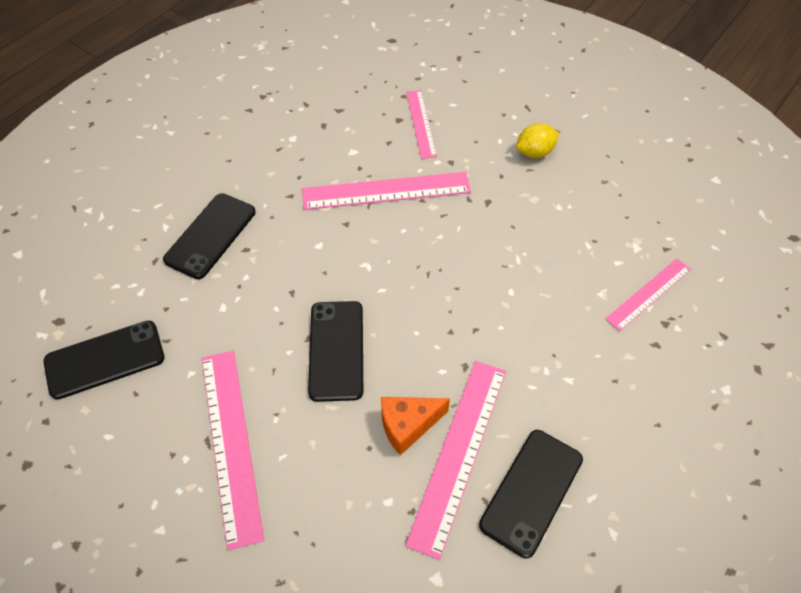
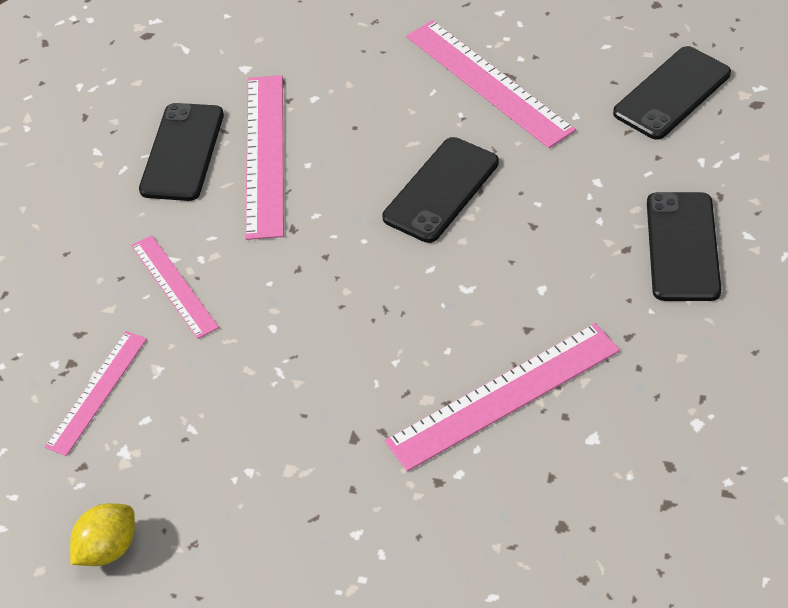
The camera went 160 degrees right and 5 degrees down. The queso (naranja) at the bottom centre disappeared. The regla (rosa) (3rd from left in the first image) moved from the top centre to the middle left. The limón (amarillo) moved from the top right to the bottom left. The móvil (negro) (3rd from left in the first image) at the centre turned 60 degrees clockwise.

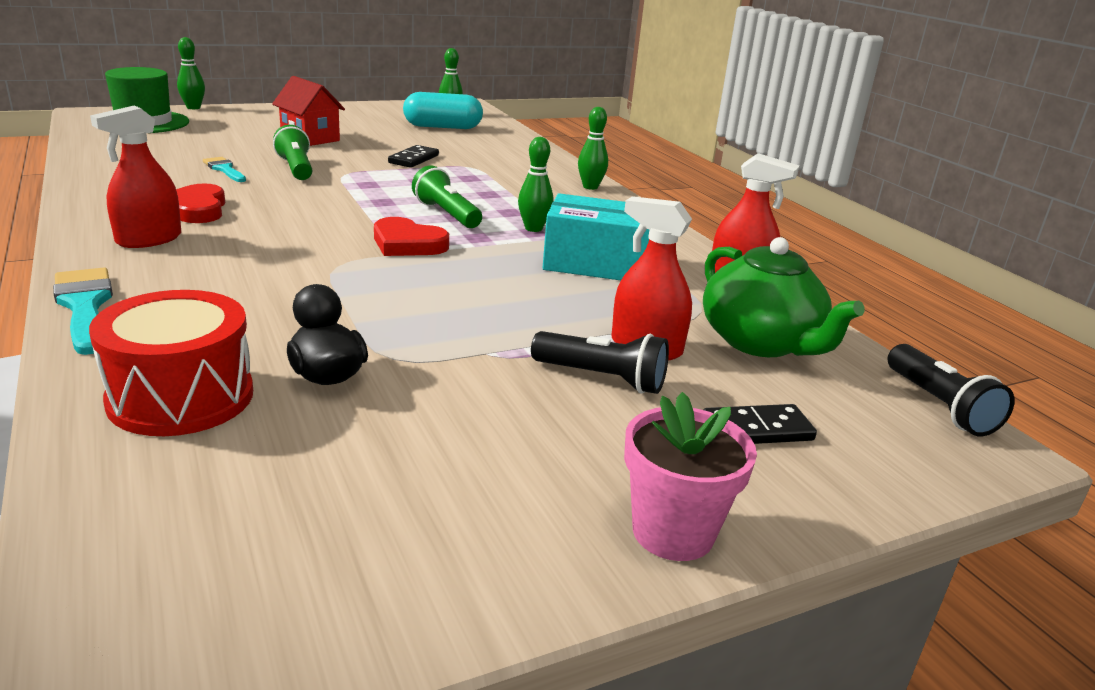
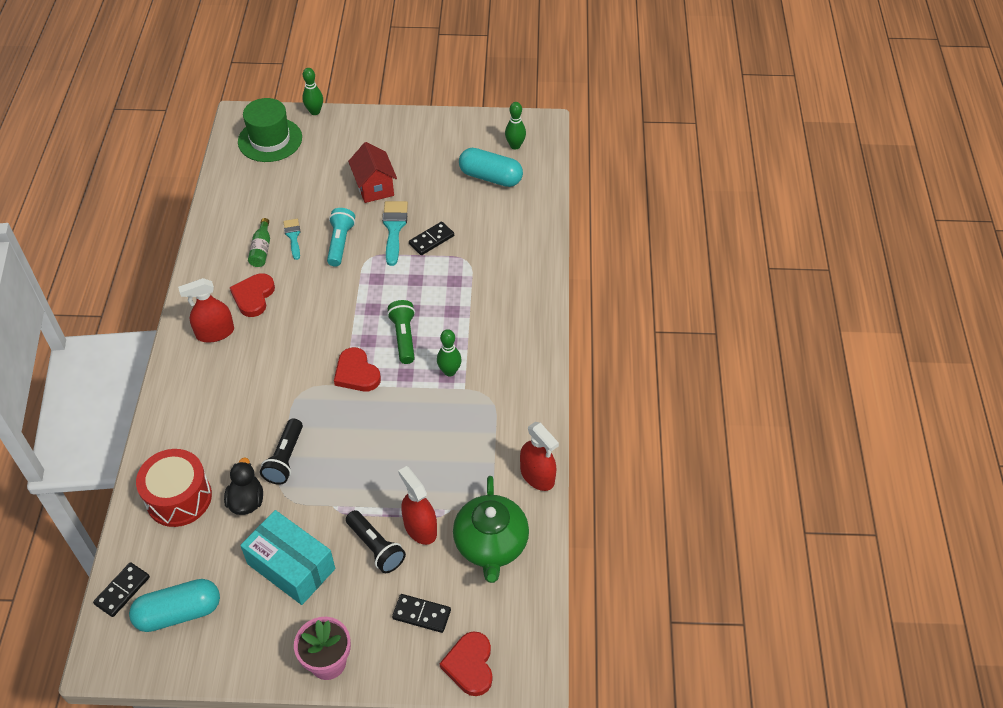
The camera went 30 degrees right and 25 degrees up. The bolo (verde) (4th from left) at the top centre disappeared. The ficha de dominó (negro) (1st from left) at the bottom left appeared. The cápsula (turquesa) (1st from left) at the bottom left appeared. The botella (verde) at the middle left appeared. The corazón (rojo) (3rd from left) at the bottom centre appeared. The pincel (turquesa) (1st from left in the first image) moved from the middle left to the top centre. The caja (turquesa) moved from the centre to the bottom left. The lámpara de mano (negro) (2nd from left in the first image) moved from the middle right to the middle left. The lámpara de mano (verde) (1st from left) at the top left became the lámpara de mano (turquesa) at the centre.

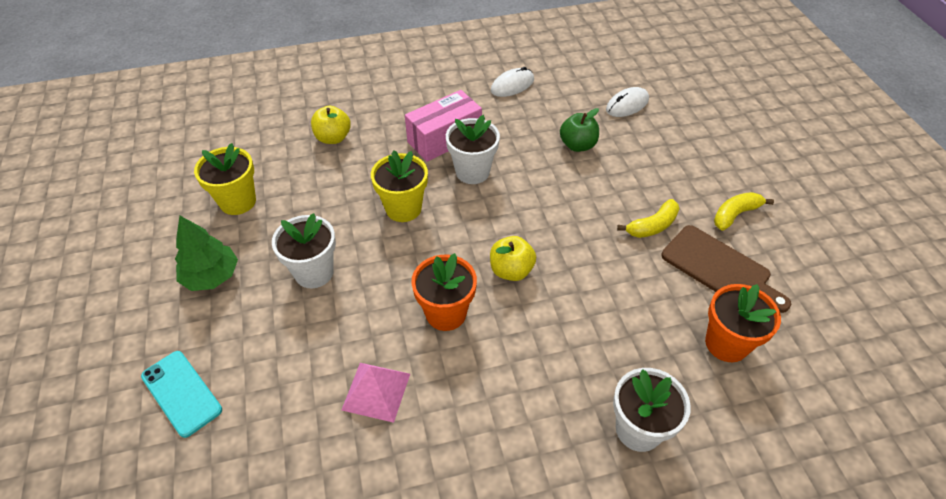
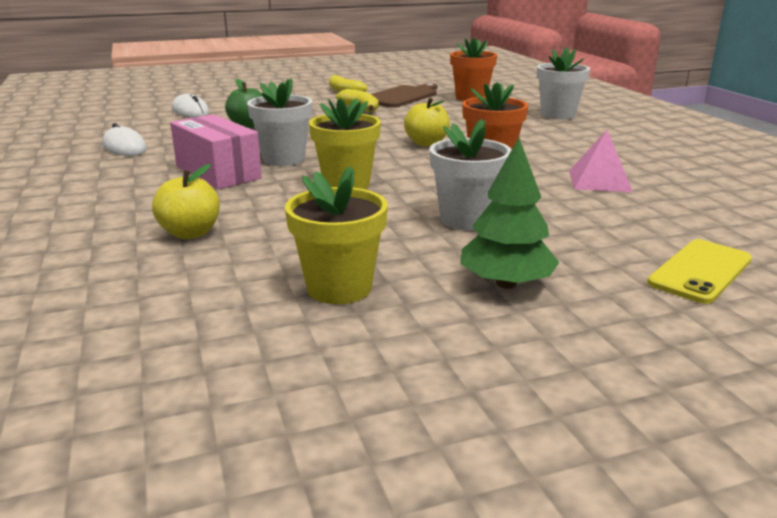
The camera went 95 degrees left and 25 degrees down. The móvil (turquesa) at the bottom left became the móvil (amarillo) at the middle right.

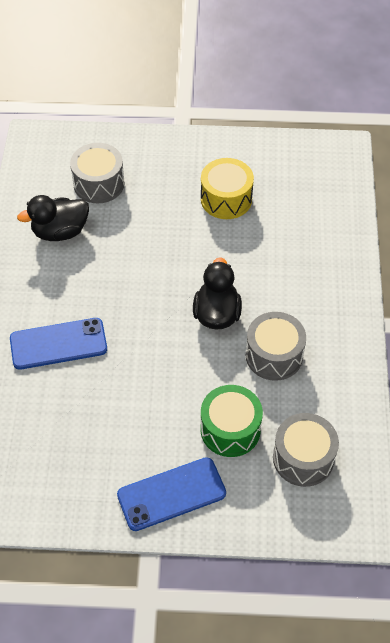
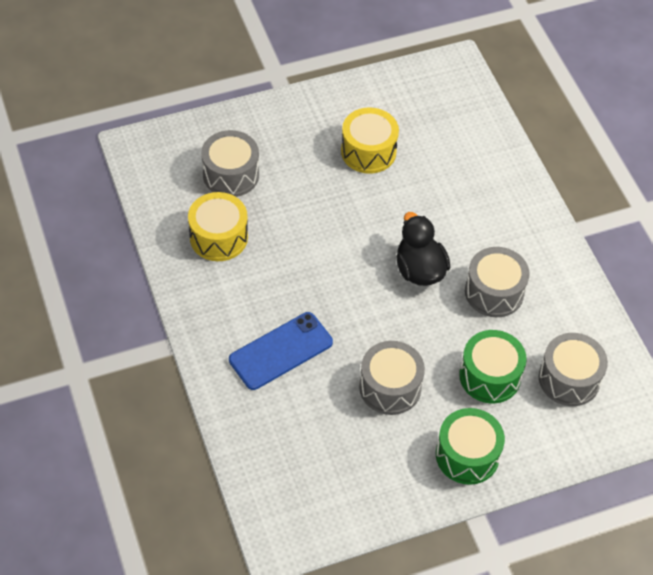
The camera went 25 degrees left and 0 degrees up. The tambor (gris) (2nd from left) at the centre appeared. The pato (negro) (1st from left) at the middle left was replaced by the tambor (amarillo) (1st from left) at the centre. The móvil (azul) (2nd from left) at the bottom centre was replaced by the tambor (verde) (1st from left) at the bottom right.

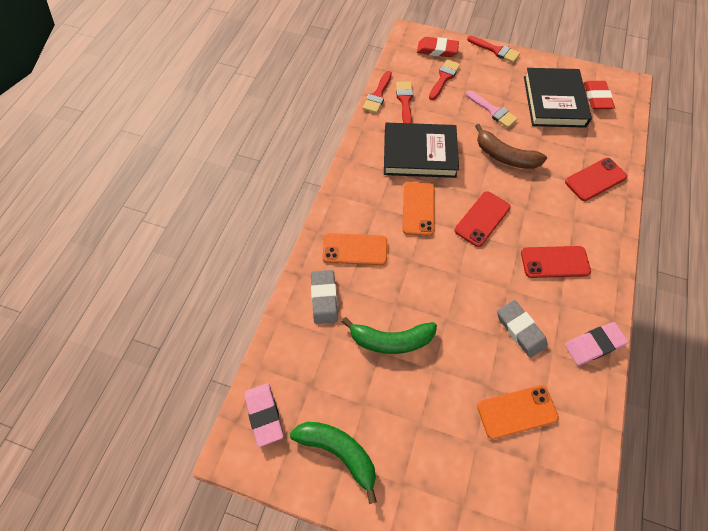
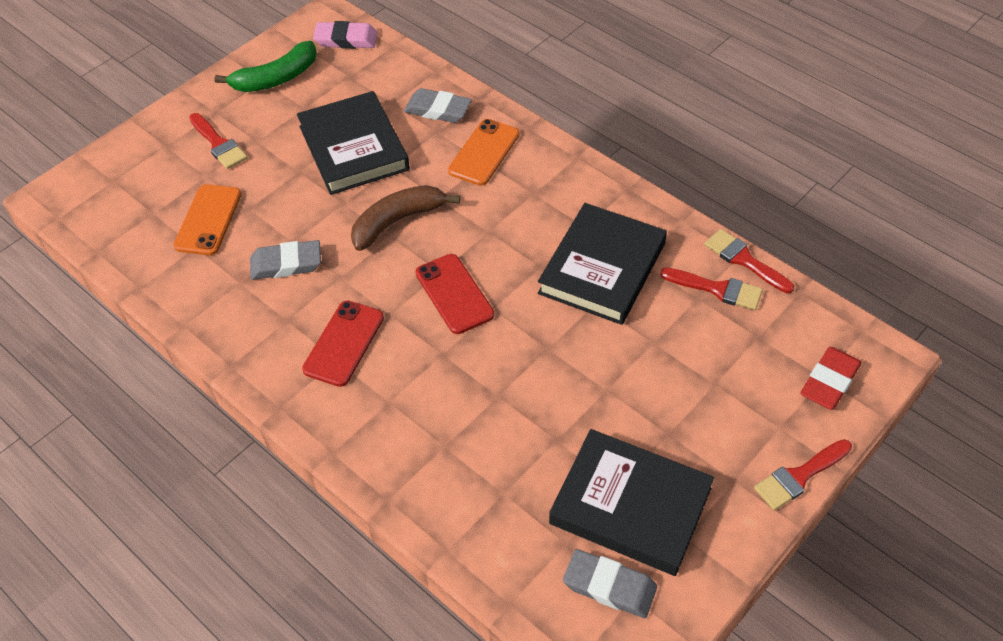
The camera went 115 degrees right and 10 degrees down. The móvil (naranja) (2nd from left) at the centre disappeared. The pincel (rosa) at the top right disappeared. The móvil (rojo) (3rd from left) at the middle right disappeared. The goma de borrar (rosa) (2nd from left) at the middle right disappeared. The pincel (rojo) (3rd from left in the first image) moved from the top centre to the top left. The plátano (marrón) moved from the top right to the centre. The plátano (verde) (2nd from left) at the centre was replaced by the libro (negro) (1st from left) at the top centre. The goma de borrar (rojo) (2nd from left) at the top right became the goma de borrar (gris) (3rd from left) at the bottom centre.

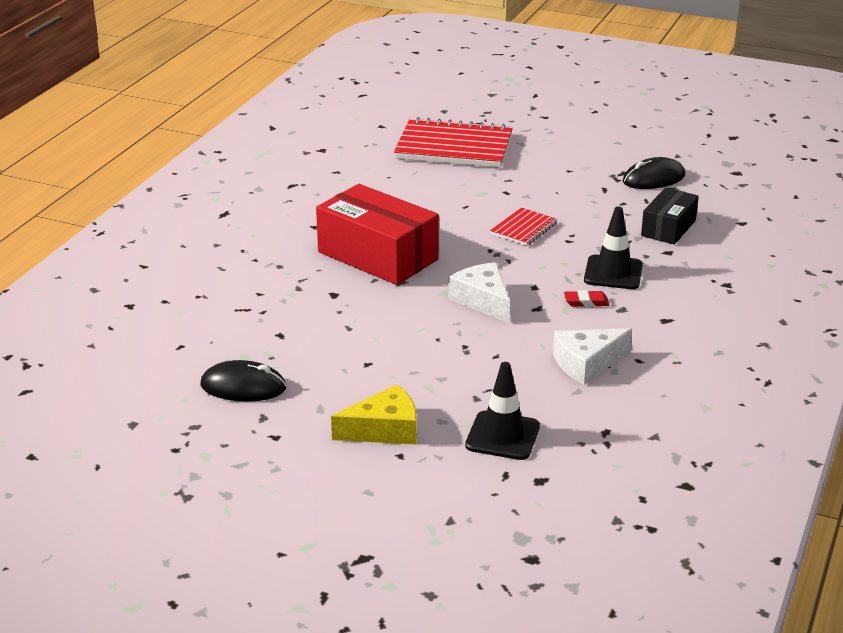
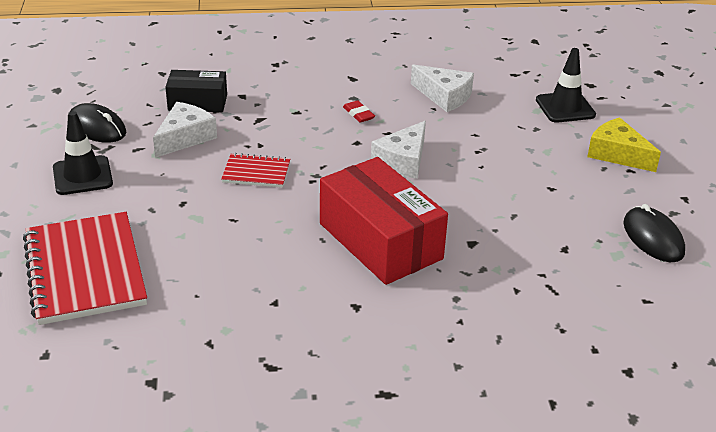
The camera went 120 degrees left and 5 degrees up. The queso (blanco) (1st from left) at the top left appeared. The cono de tráfico (negro) (2nd from left in the first image) moved from the middle right to the middle left. The caja (rojo) at the centre turned 45 degrees counterclockwise.

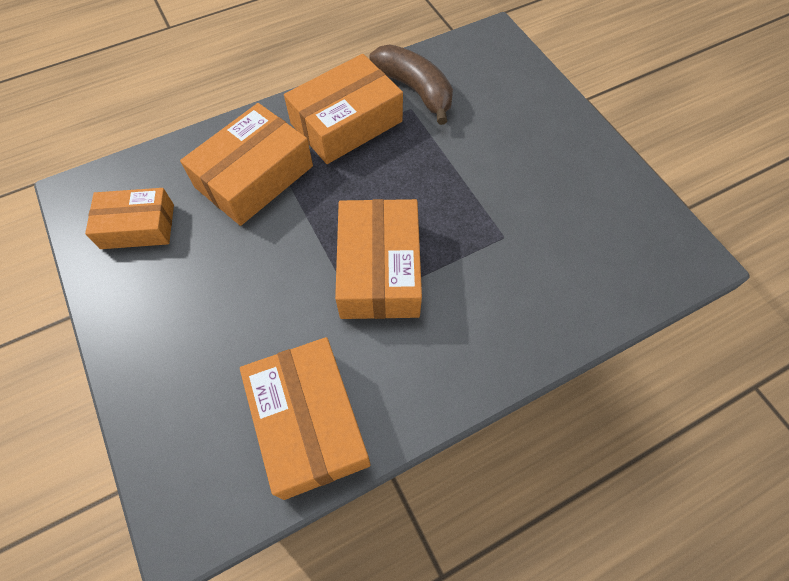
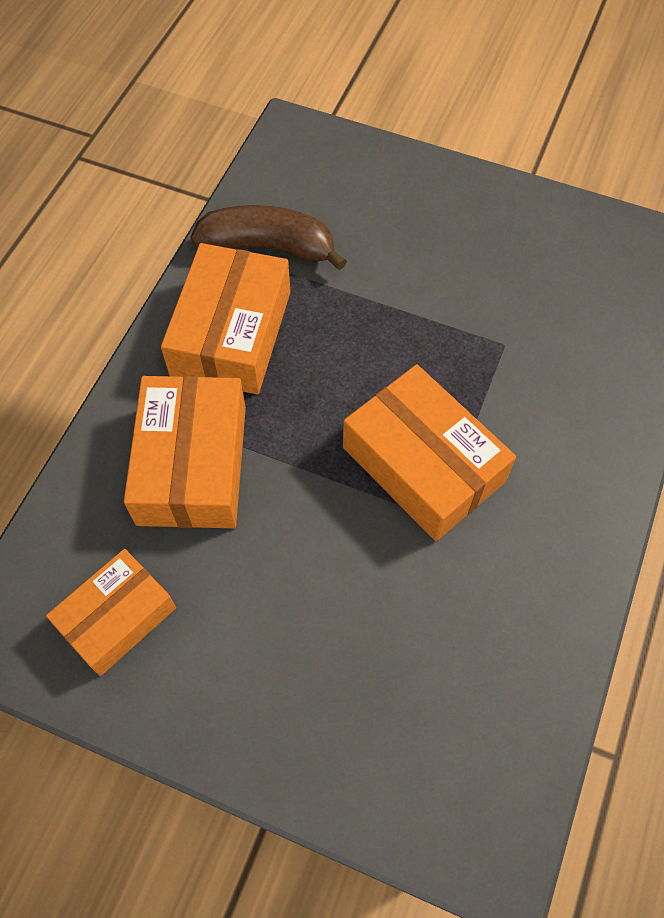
The camera went 40 degrees left and 0 degrees up. The caja (naranja) (3rd from left) at the bottom centre disappeared.

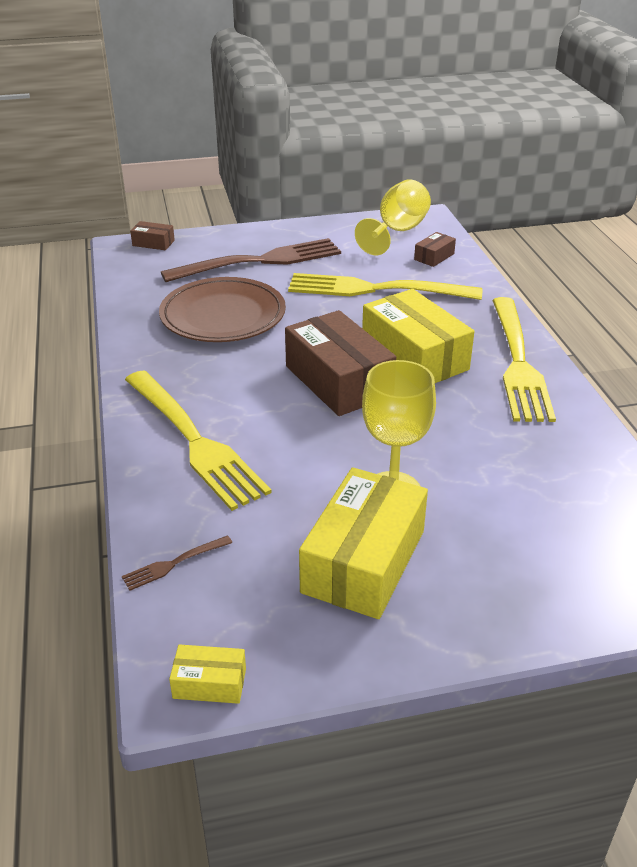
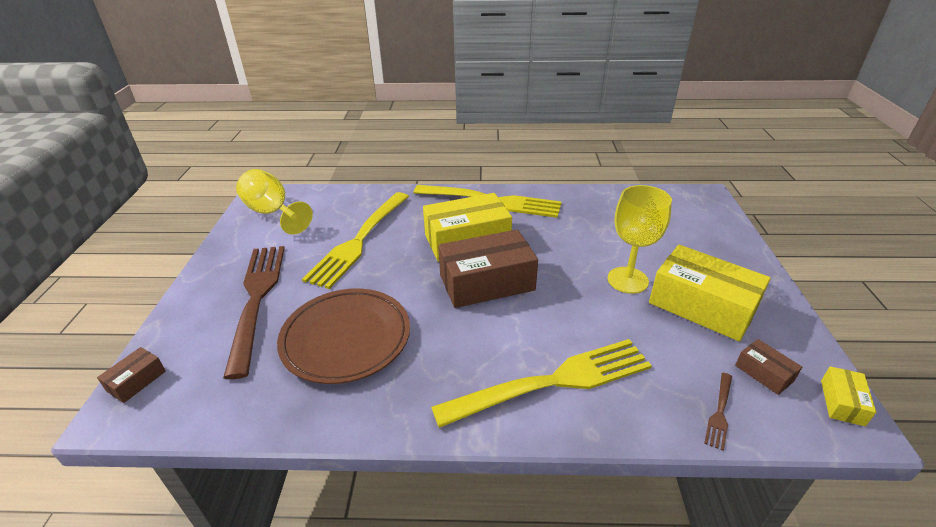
The camera went 75 degrees left and 0 degrees up. The caja (marrón) (3rd from left) moved from the top right to the bottom right. The tenedor (marrón) (1st from left in the first image) at the middle left turned 45 degrees clockwise.

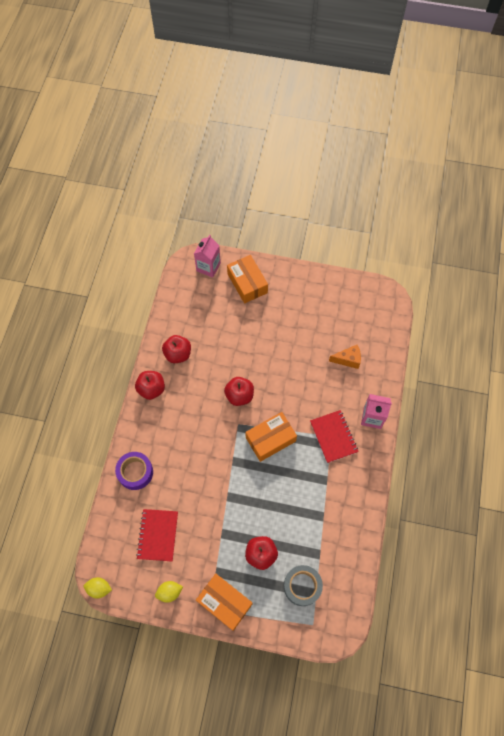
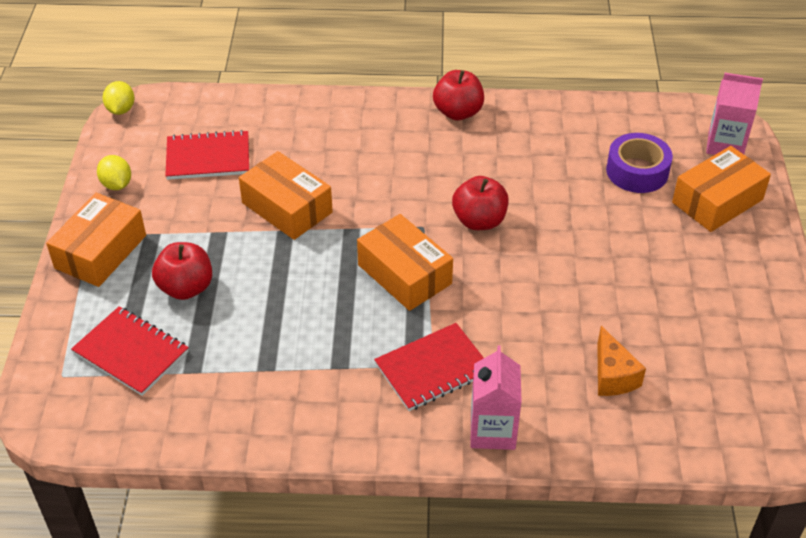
The camera went 80 degrees right and 20 degrees down. The manzana (rojo) (2nd from left) at the centre disappeared. The caja (naranja) (2nd from left) at the centre appeared. The cinta adhesiva (morado) moved from the middle left to the top right. The cinta adhesiva (gris) at the bottom centre was replaced by the cuaderno (rojo) (1st from left) at the middle left.

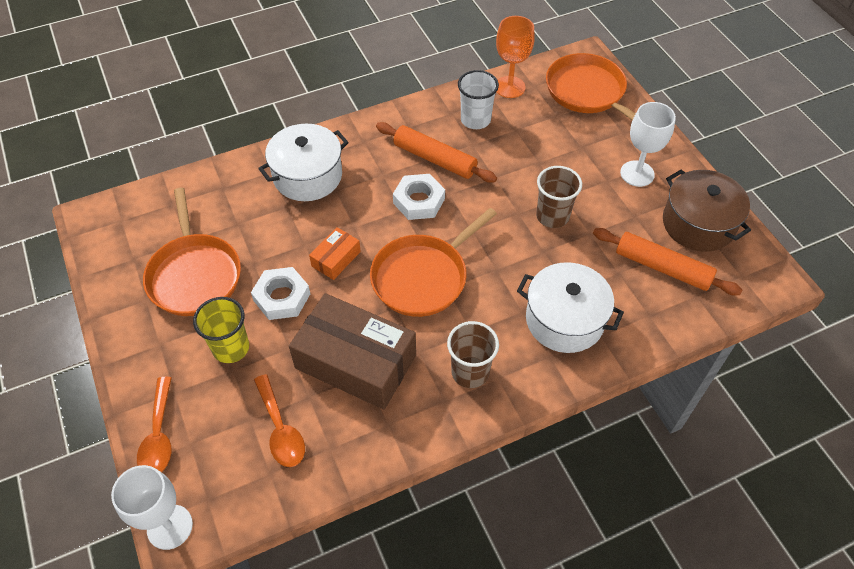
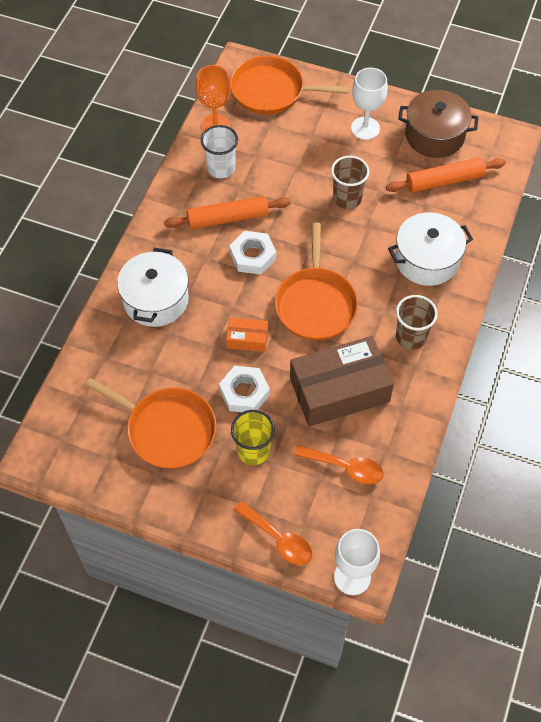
The camera went 45 degrees left and 5 degrees up. The caja (naranja) at the centre turned 75 degrees counterclockwise.

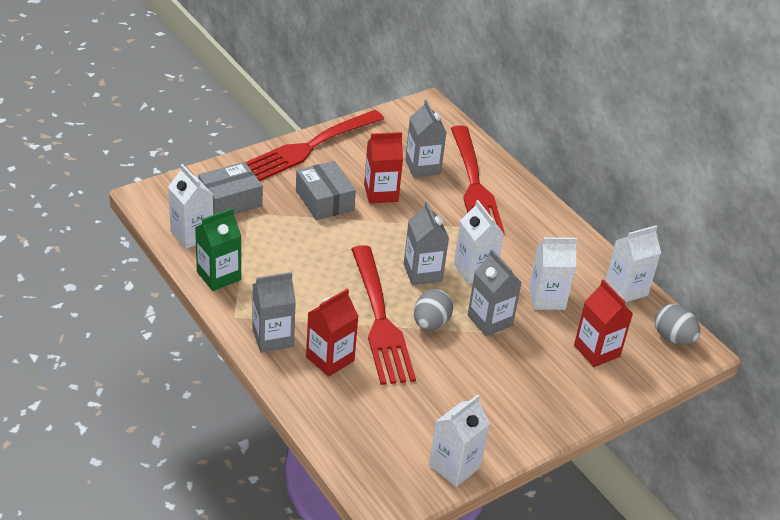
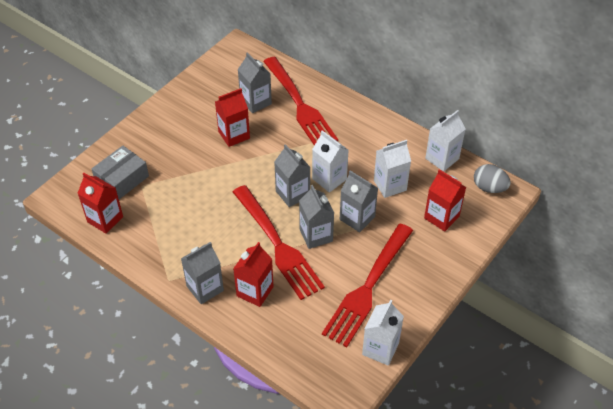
The camera went 15 degrees left and 10 degrees up. The cartón de leche (verde) at the middle left disappeared. The caja (gris) (2nd from left) at the centre disappeared. The tenedor (rojo) (1st from left in the first image) moved from the top centre to the bottom centre. The huevo (gris) (1st from left) at the centre was replaced by the cartón de leche (gris) (4th from left) at the centre. The cartón de leche (blanco) (1st from left) at the middle left became the cartón de leche (rojo) (1st from left) at the middle left.

